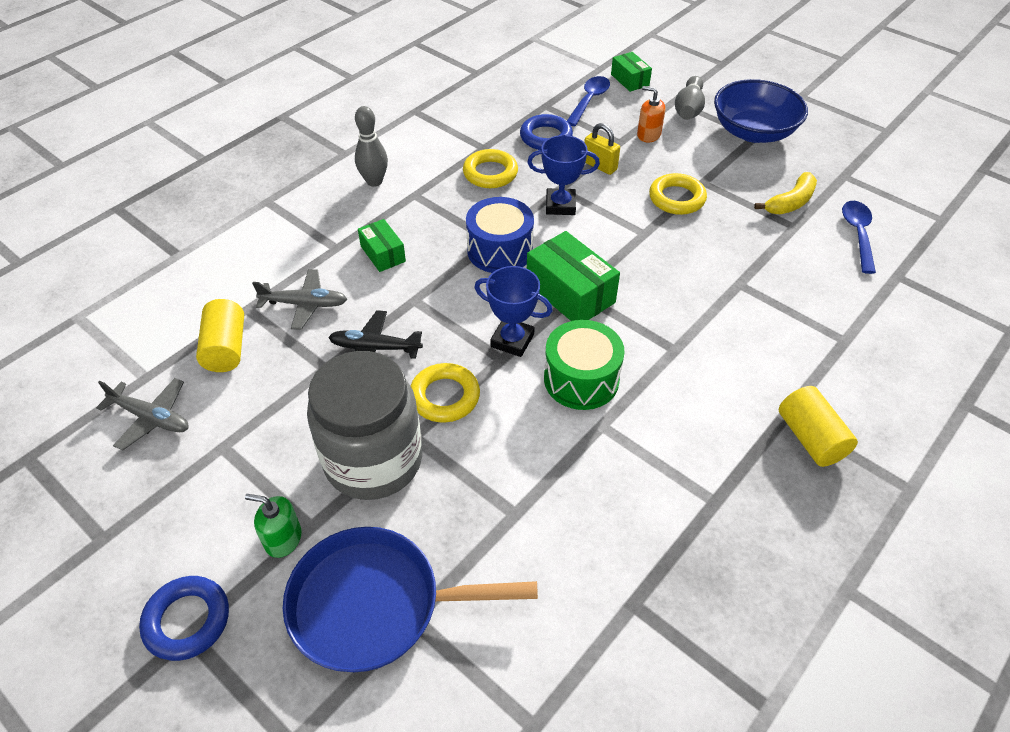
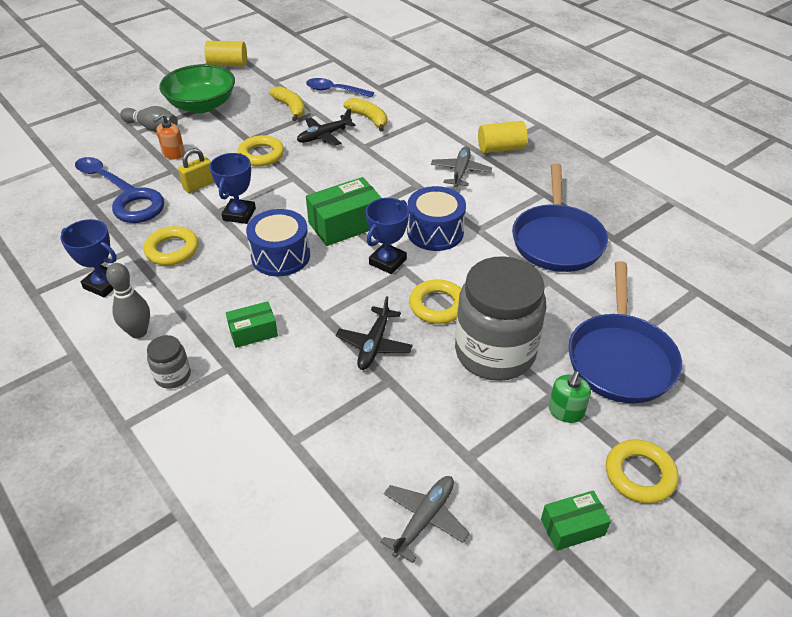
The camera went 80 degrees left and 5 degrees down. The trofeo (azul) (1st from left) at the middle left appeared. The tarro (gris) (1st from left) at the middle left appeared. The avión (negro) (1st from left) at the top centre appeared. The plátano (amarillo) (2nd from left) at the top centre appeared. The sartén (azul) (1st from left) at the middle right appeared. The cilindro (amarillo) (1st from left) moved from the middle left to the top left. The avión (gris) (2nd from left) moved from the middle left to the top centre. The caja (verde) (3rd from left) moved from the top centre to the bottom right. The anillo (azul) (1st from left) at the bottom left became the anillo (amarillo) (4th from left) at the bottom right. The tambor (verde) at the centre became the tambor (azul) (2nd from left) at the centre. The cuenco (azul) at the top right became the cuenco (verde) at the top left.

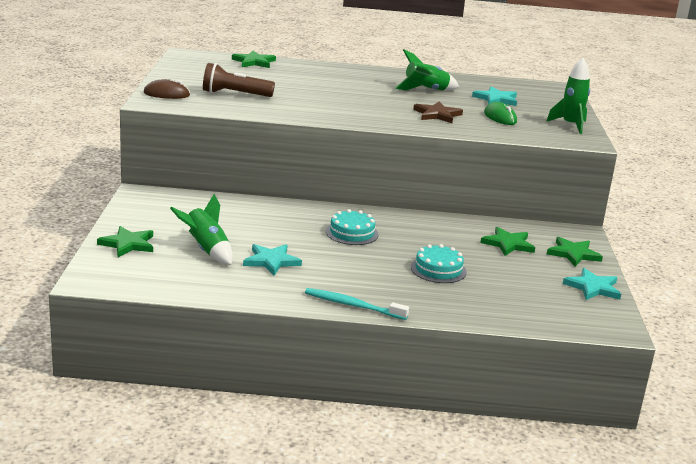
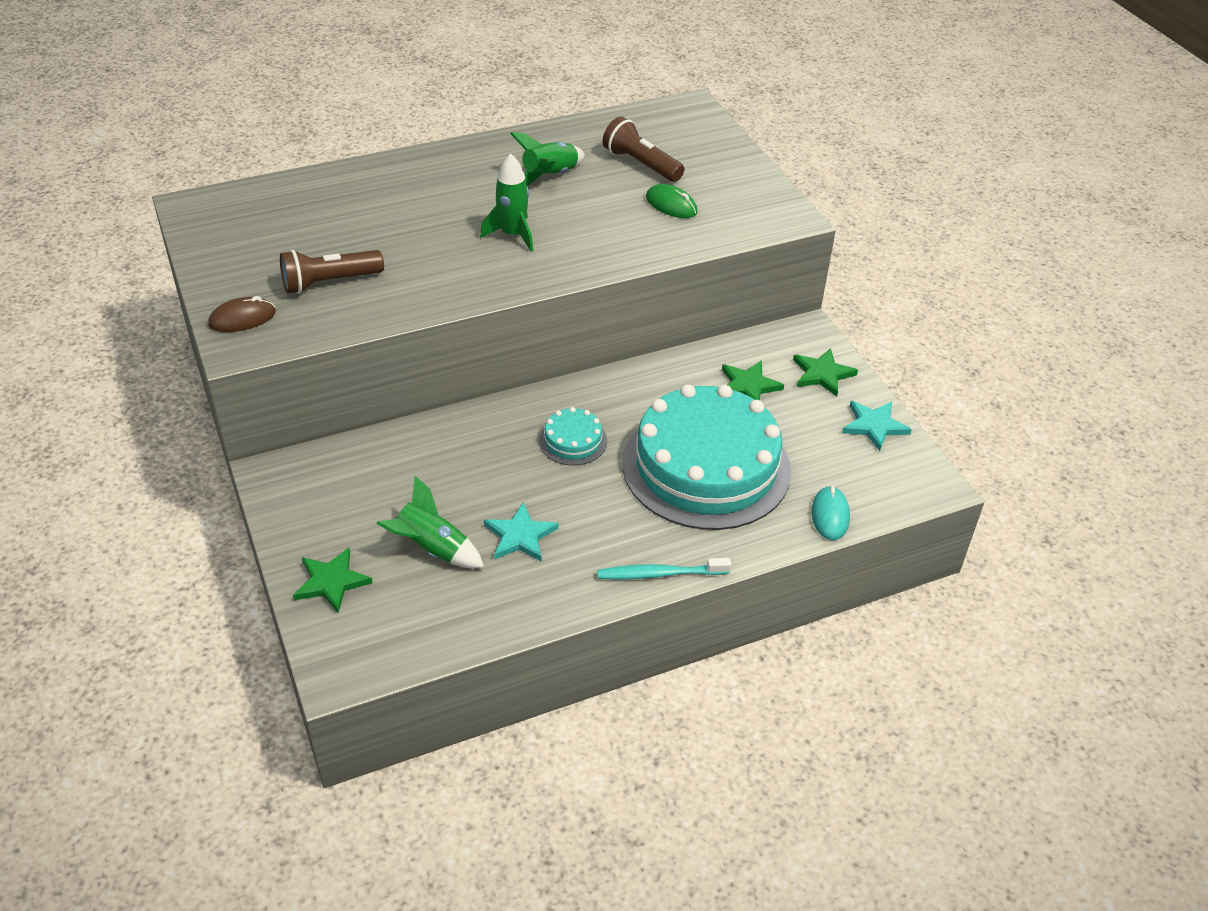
The camera went 25 degrees left and 20 degrees up. The estrella (verde) (2nd from left) at the top centre disappeared. The estrella (marrón) at the top centre disappeared. The ratón (turquesa) at the middle right appeared. The cohete (verde) (3rd from left in the first image) moved from the top right to the top centre. The estrella (turquesa) (2nd from left) at the top right was replaced by the lámpara de mano (marrón) (2nd from left) at the top centre. The tarta (turquesa) (2nd from left) at the centre changed to 2.43 times the size.

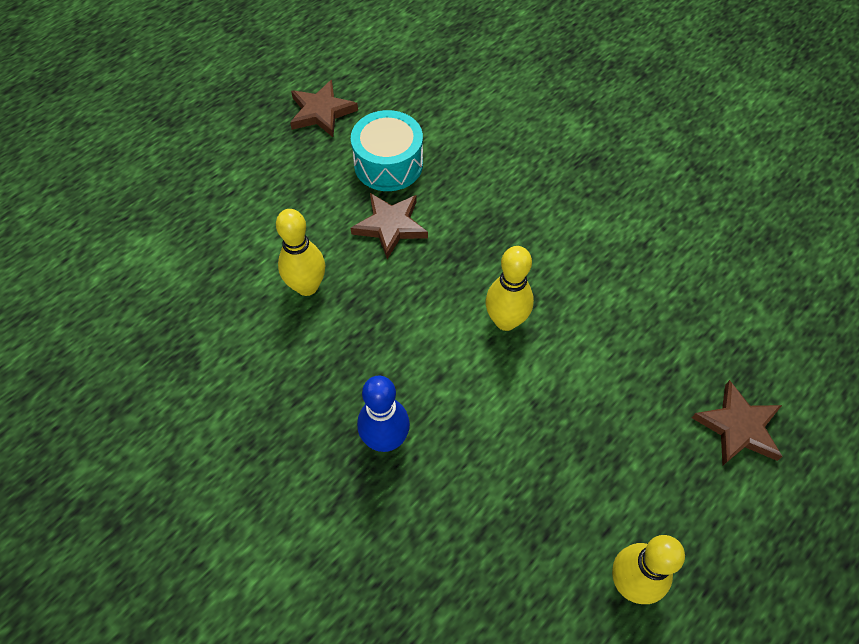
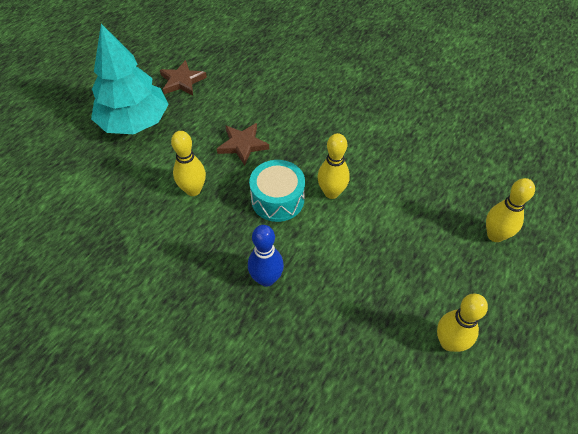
The camera went 10 degrees left and 5 degrees down. The árbol (turquesa) at the top left appeared. The tambor (turquesa) moved from the top centre to the centre. The estrella (marrón) (3rd from left) at the middle right was replaced by the bolo (amarillo) (4th from left) at the middle right.

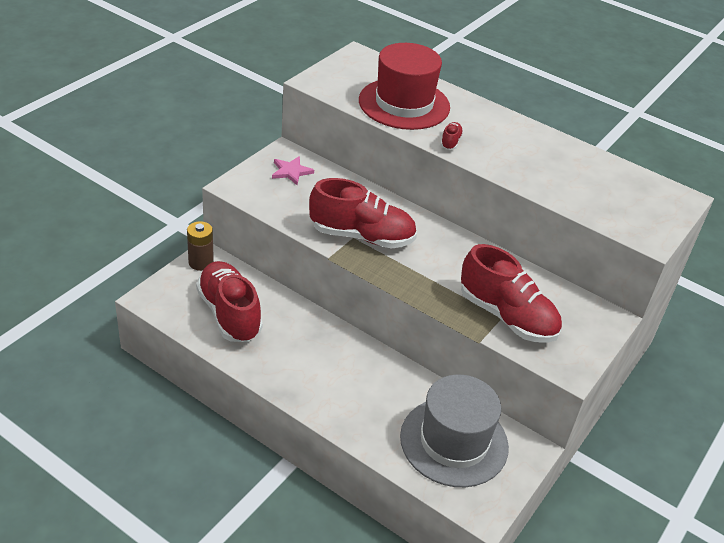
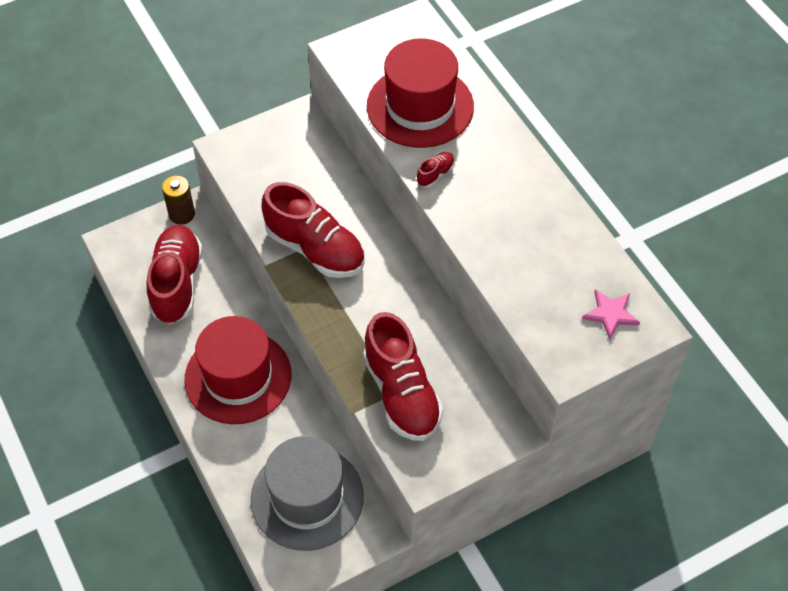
The camera went 30 degrees right and 15 degrees up. The sombrero (rojo) (1st from left) at the middle left appeared. The estrella (rosa) moved from the top centre to the middle right.

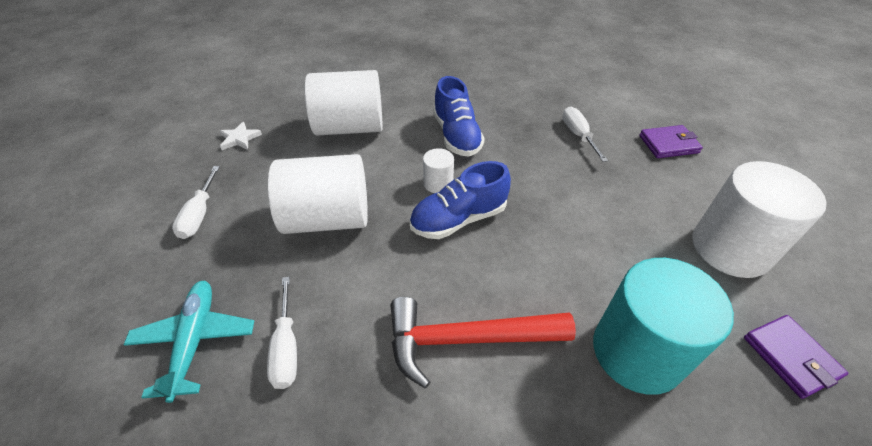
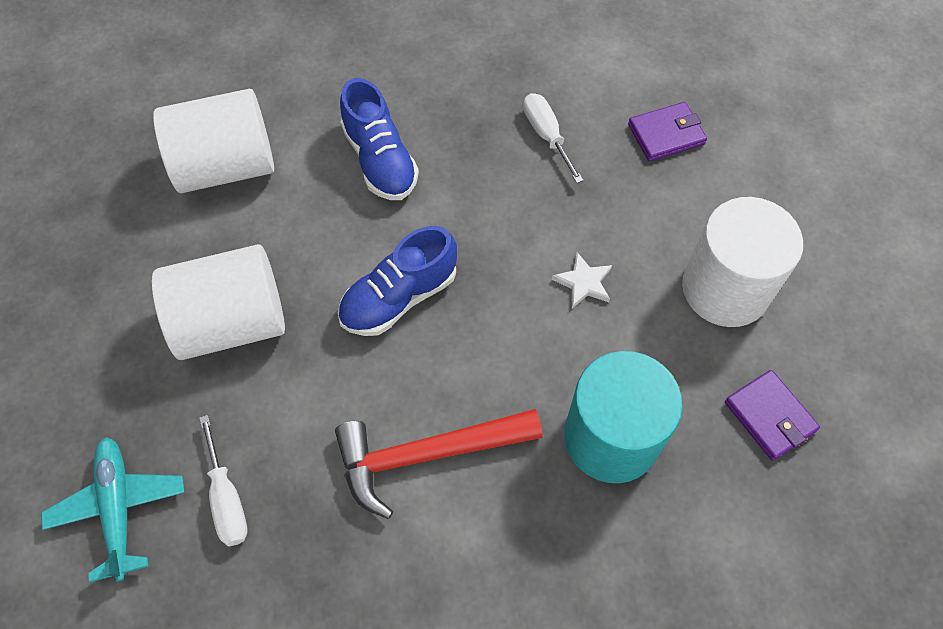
The camera went 10 degrees left and 15 degrees up. The destornillador (blanco) (1st from left) at the middle left disappeared. The cilindro (blanco) (3rd from left) at the centre disappeared. The estrella (blanco) moved from the top left to the centre.

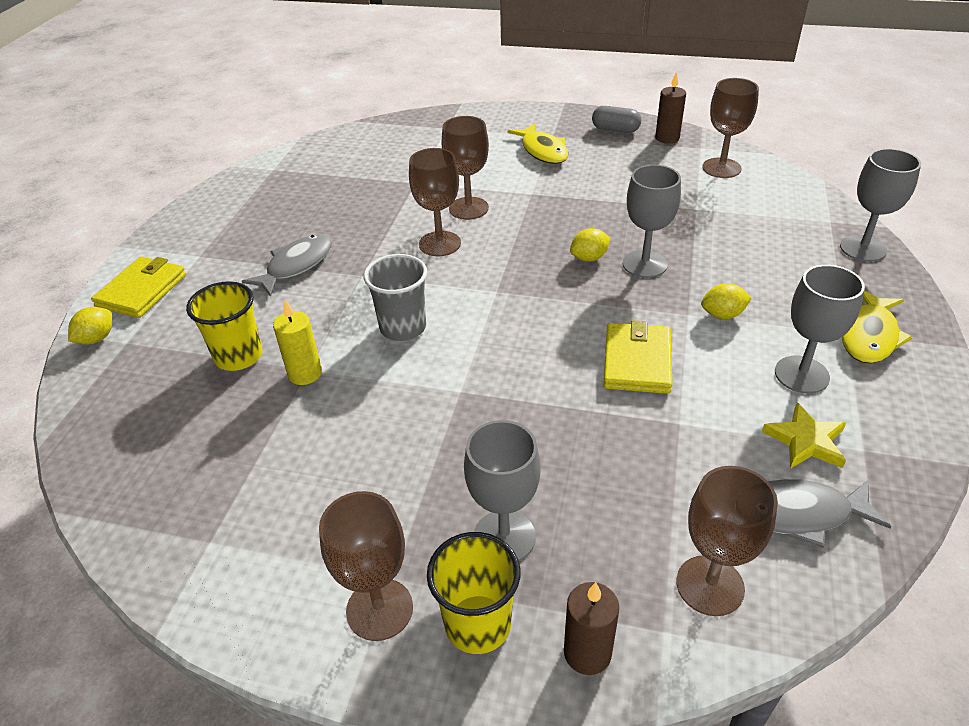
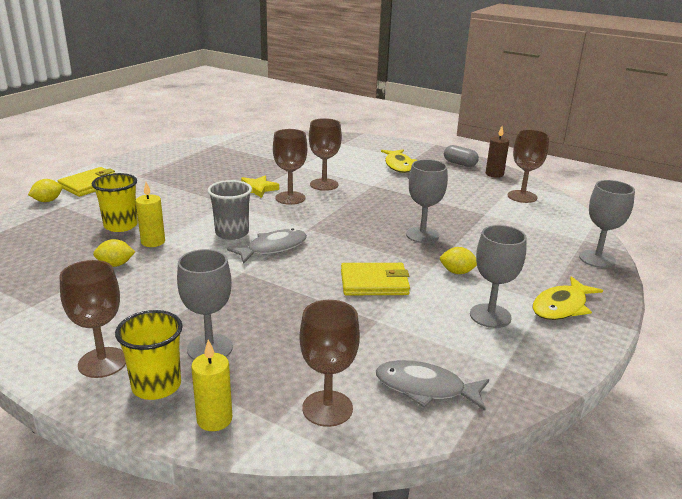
The camera went 15 degrees right and 15 degrees down. The pez (gris) (1st from left) moved from the middle left to the centre. The limón (amarillo) (2nd from left) moved from the centre to the middle left. The estrella (amarillo) moved from the middle right to the centre. The vela (marrón) (1st from left) at the bottom centre became the vela (amarillo) (2nd from left) at the bottom left. The cartera (amarillo) (2nd from left) at the centre turned 60 degrees clockwise.

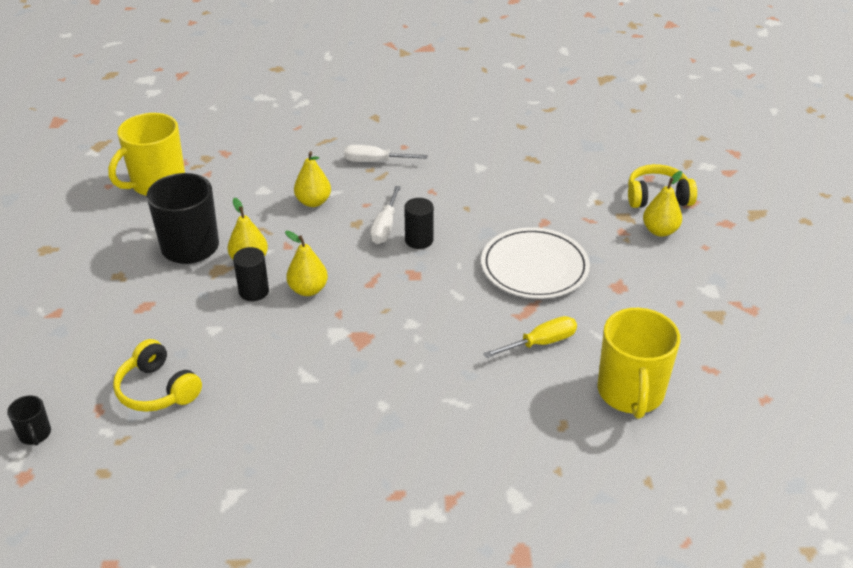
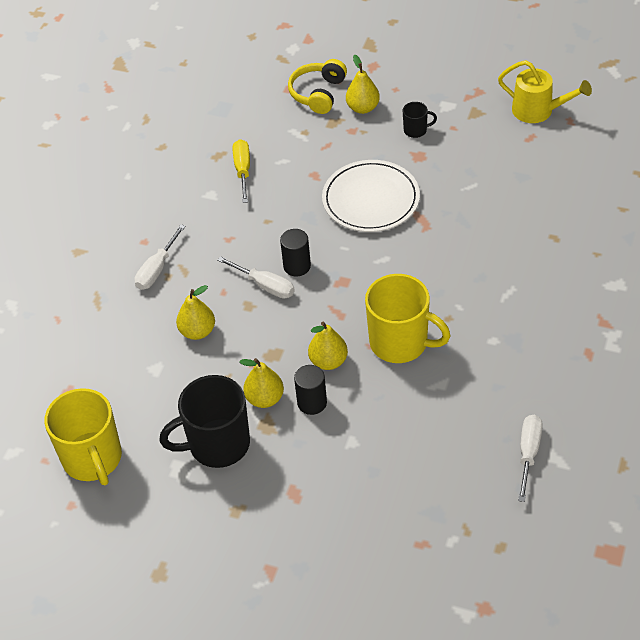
The camera went 65 degrees left and 10 degrees up. The auriculares (amarillo) (1st from left) at the middle left disappeared. The regadera (amarillo) at the top right appeared. The destornillador (blanco) (3rd from left) at the bottom right appeared. The taza (negro) (1st from left in the first image) moved from the bottom left to the top centre. The destornillador (amarillo) moved from the centre to the top centre. The taza (amarillo) (2nd from left) moved from the middle right to the centre.

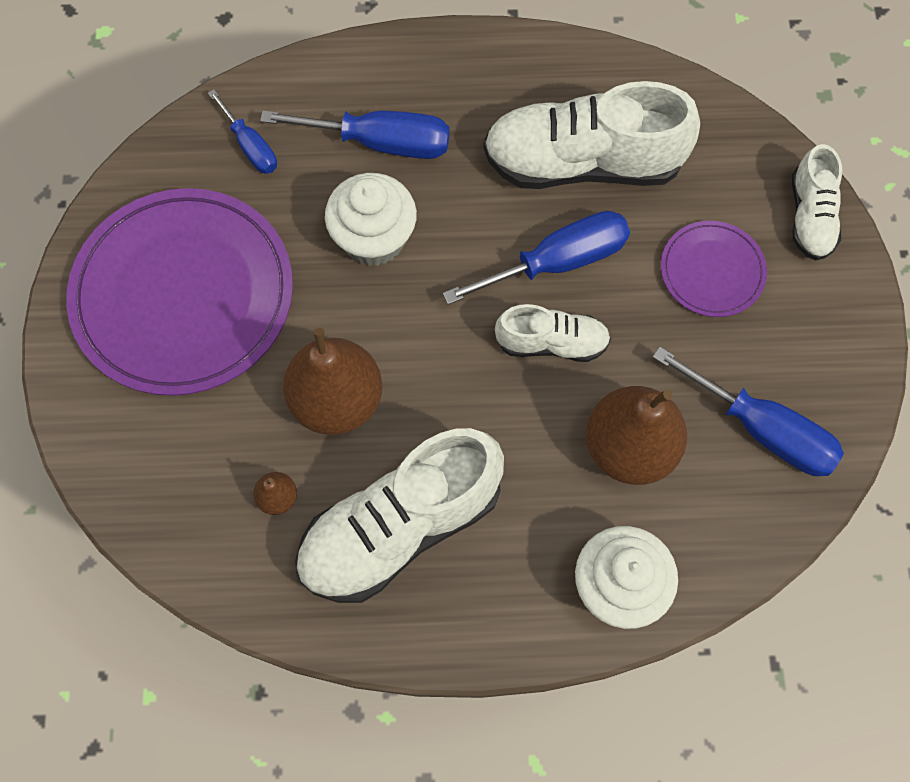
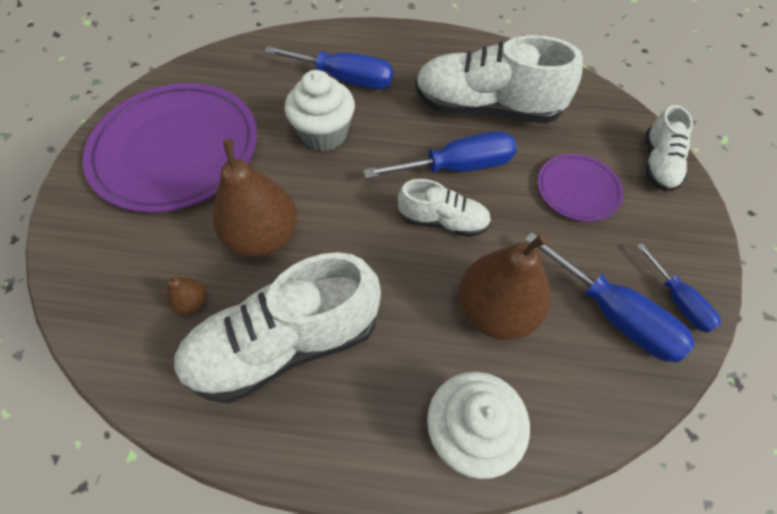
The camera went 10 degrees right and 10 degrees down. The destornillador (azul) (1st from left in the first image) moved from the top left to the middle right.

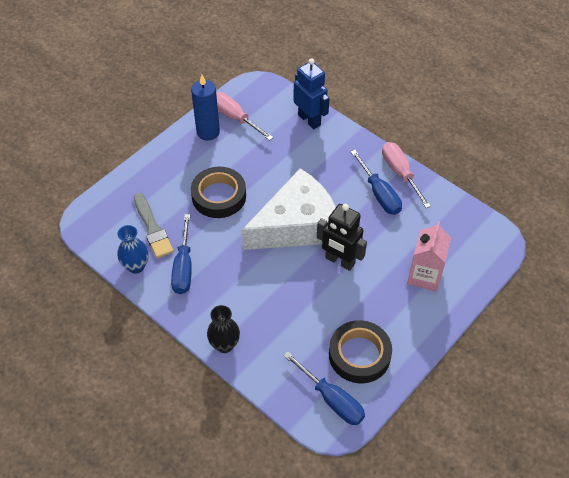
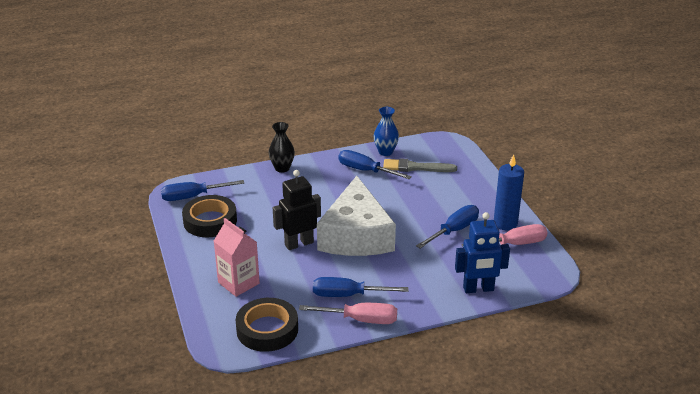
The camera went 120 degrees right and 20 degrees down. The destornillador (azul) (4th from left) at the centre appeared. The cinta adhesiva (negro) (1st from left in the first image) moved from the centre to the bottom centre.

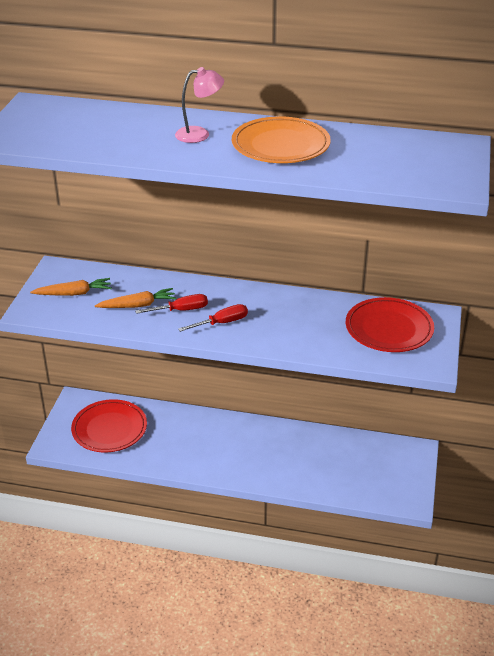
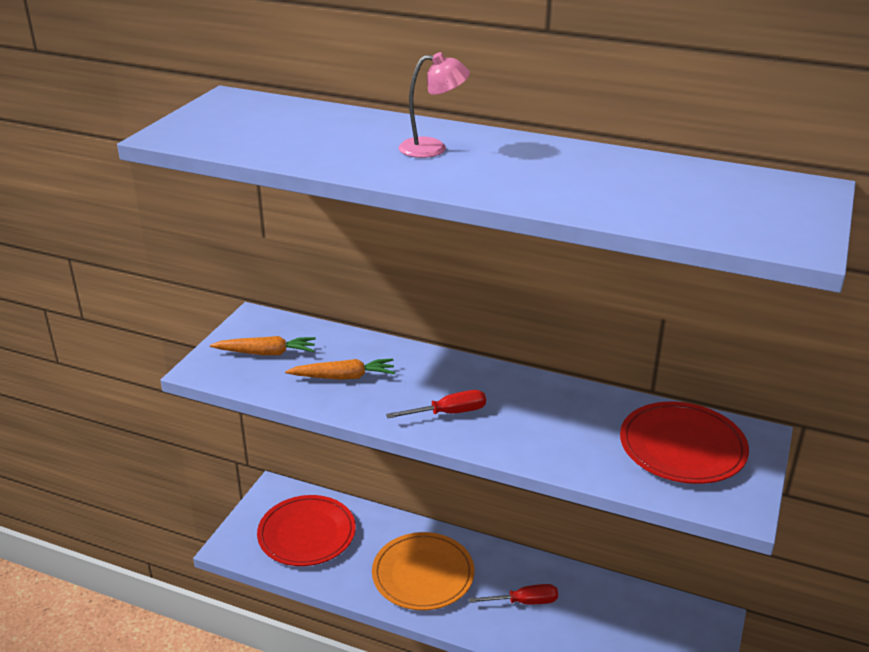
The camera went 10 degrees right and 5 degrees down. The destornillador (rojo) (1st from left in the first image) moved from the centre to the bottom centre. The plato (naranja) moved from the top centre to the bottom centre.

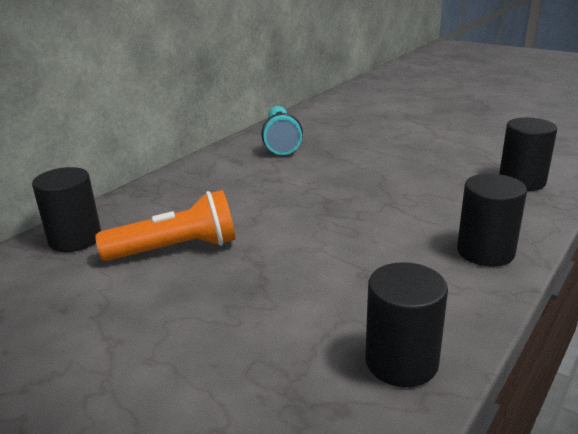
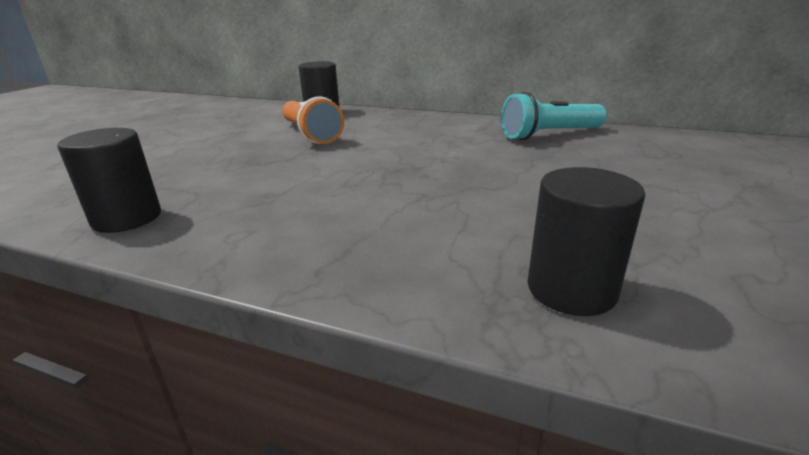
The camera went 75 degrees right and 0 degrees up. The cilindro (negro) (3rd from left) at the middle right disappeared.

